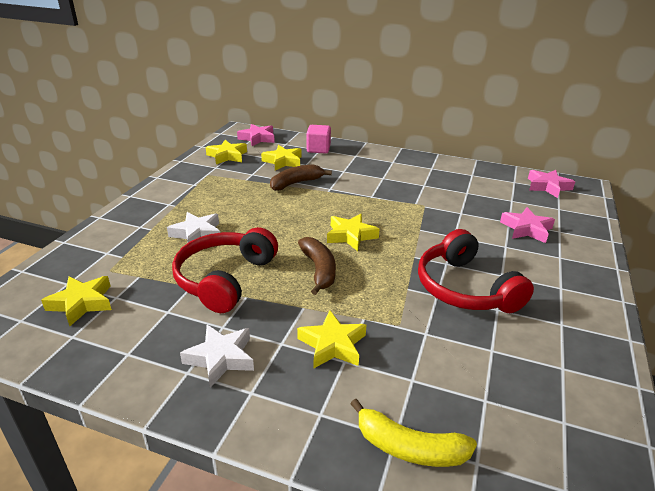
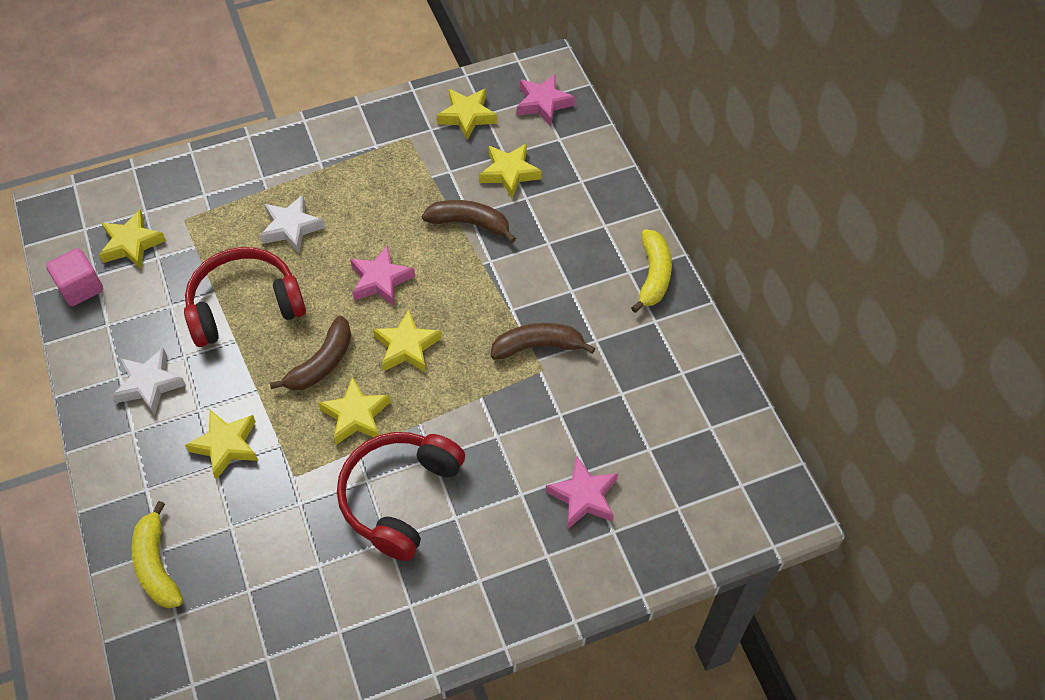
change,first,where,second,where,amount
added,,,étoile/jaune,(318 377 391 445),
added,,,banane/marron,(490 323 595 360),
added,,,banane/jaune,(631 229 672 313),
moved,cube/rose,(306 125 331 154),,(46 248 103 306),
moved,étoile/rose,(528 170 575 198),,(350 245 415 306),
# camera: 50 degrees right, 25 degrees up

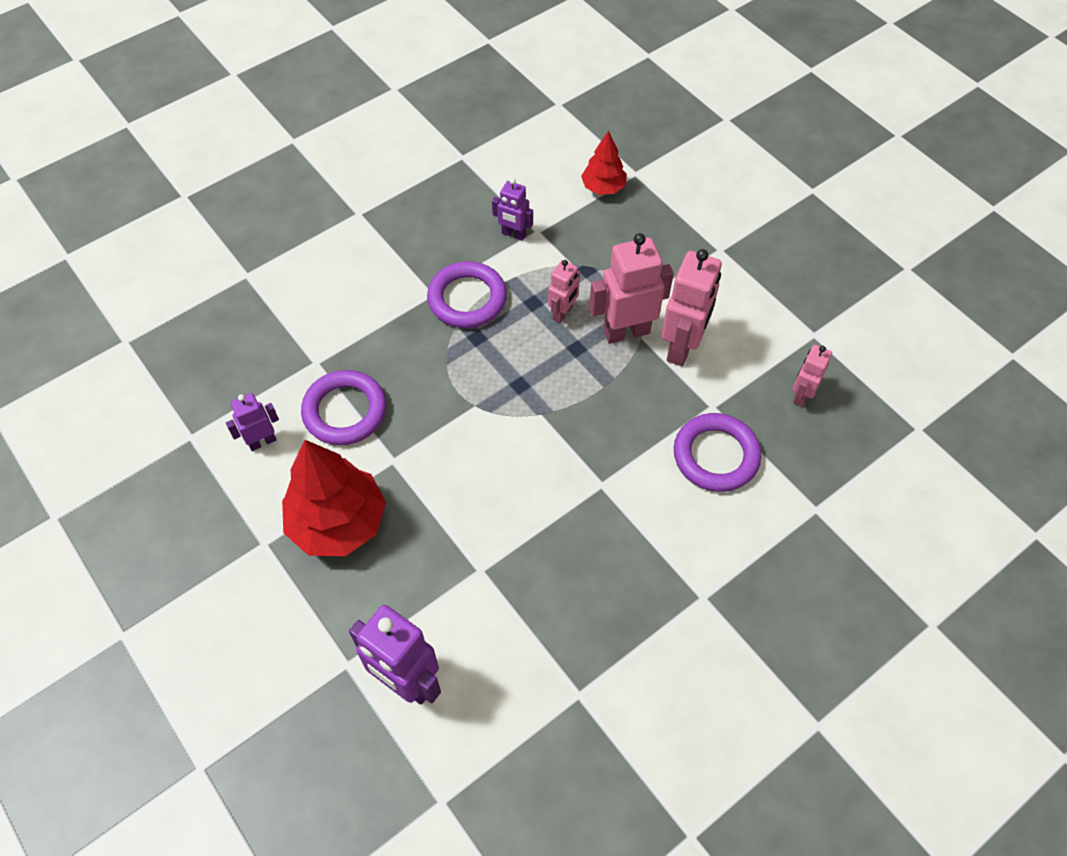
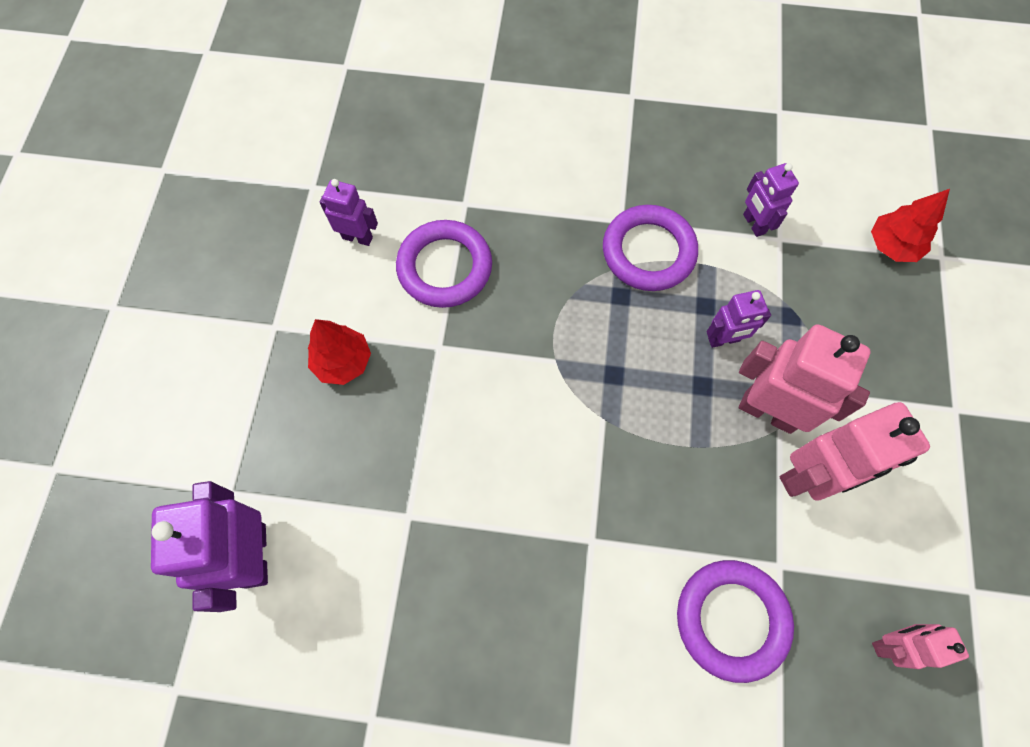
change,first,where,second,where,amount
recoloured,robot/rose,(548 260 580 323),robot/violet,(706 290 771 348),
resized,arbre/rouge,(282 440 386 556),,(308 319 371 385),x0.55
# camera: 45 degrees right, 10 degrees up

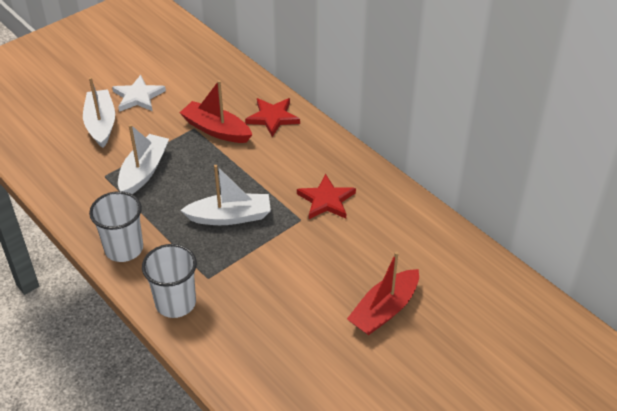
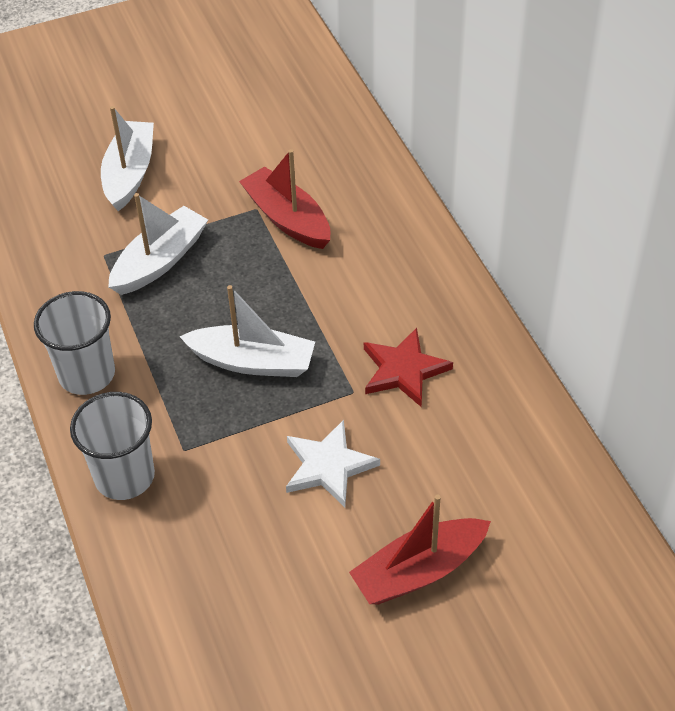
change,first,where,second,where,amount
removed,étoile/rouge,(245 98 300 137),,,
moved,étoile/blanc,(112 75 166 112),,(286 420 380 507),
# camera: 20 degrees right, 5 degrees up

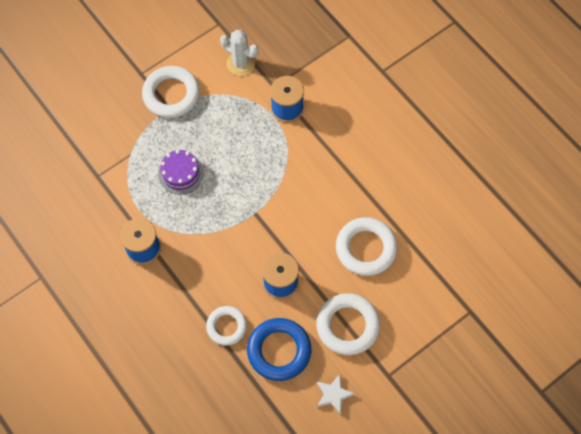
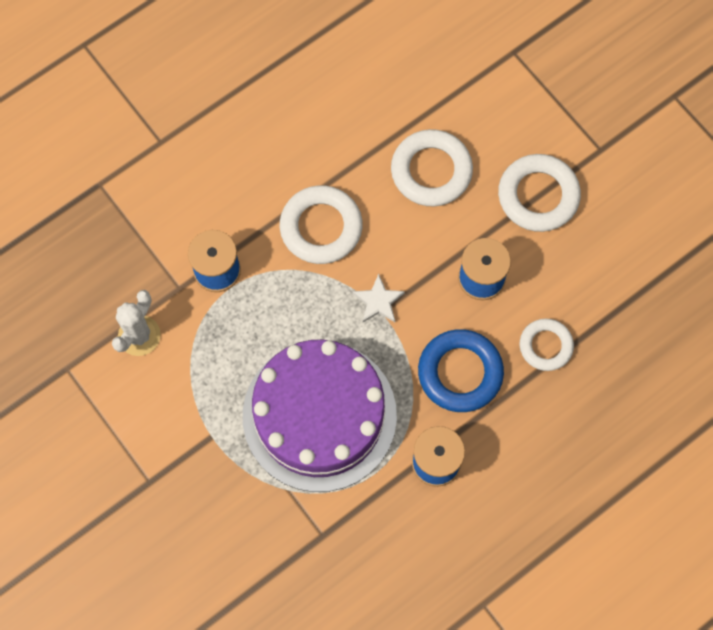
change,first,where,second,where,amount
moved,anneau/blanc,(142 66 200 118),,(280 185 363 264),
moved,anneau/bleu,(247 318 311 381),,(418 329 504 412),
moved,étoile/blanc,(316 374 355 415),,(353 274 405 322),
resized,gâteau/violet,(158 150 204 194),,(243 340 397 492),x2.35
# camera: 90 degrees left, 5 degrees up

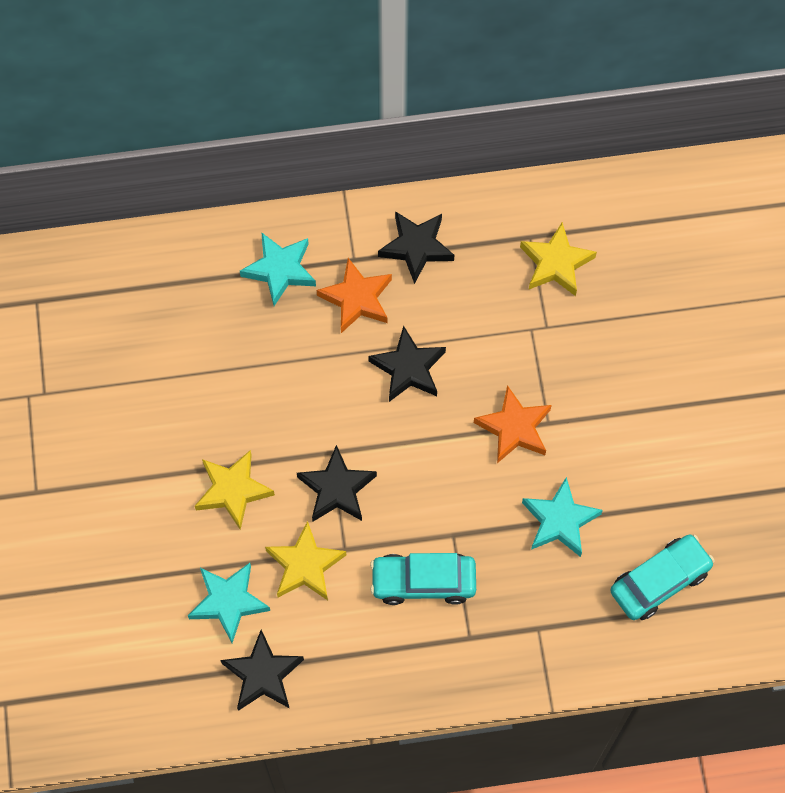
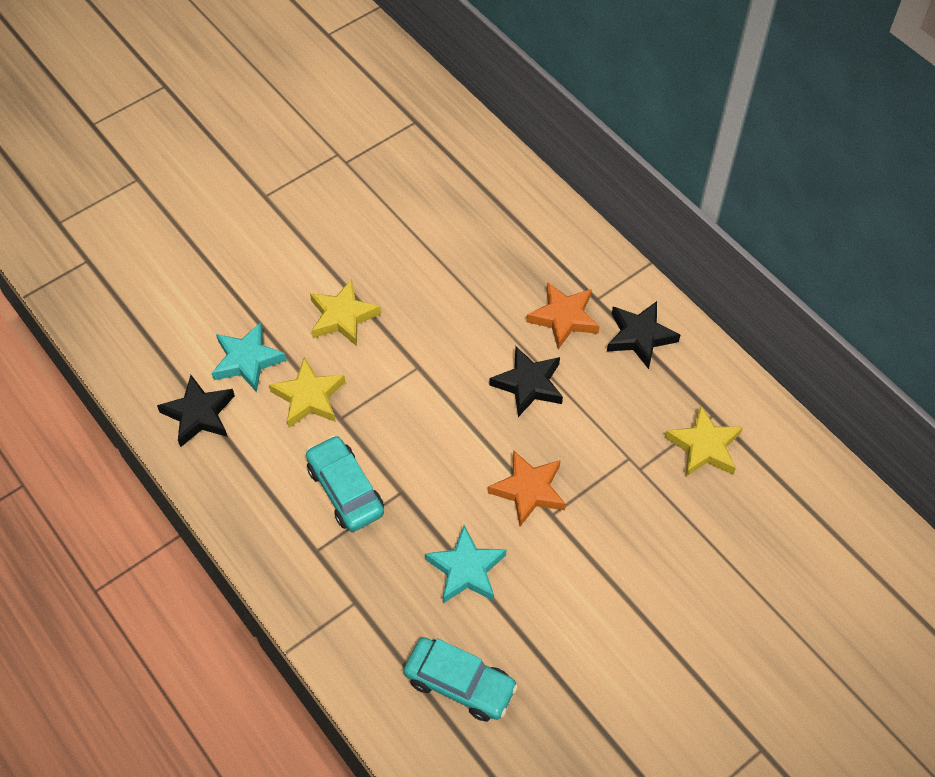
change,first,where,second,where,amount
removed,étoile/turquoise,(240 232 316 306),,,
removed,étoile/noir,(297 445 377 521),,,
# camera: 60 degrees right, 10 degrees down

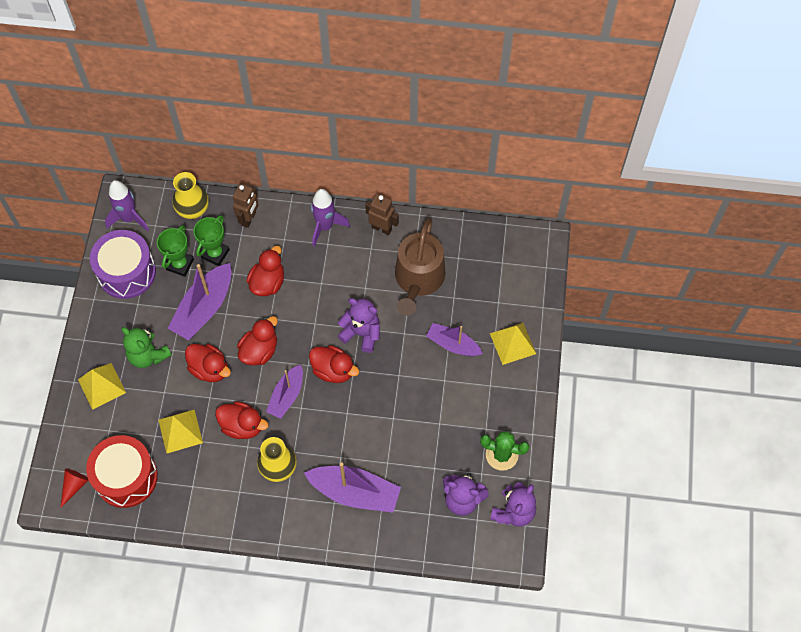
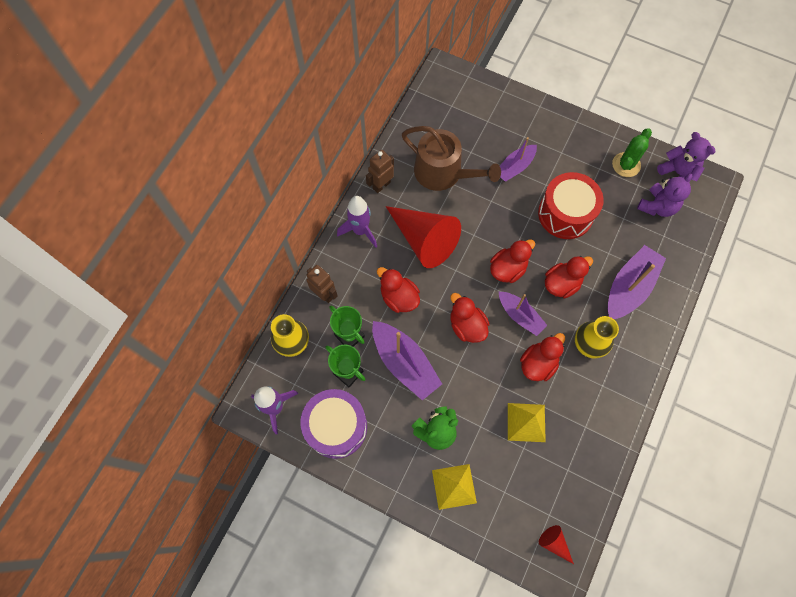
change,first,where,second,where,amount
removed,ours en peluche/violet,(338 298 380 353),,,
removed,pyramide/jaune,(490 323 536 365),,,
added,,,cône/rouge,(386 206 461 268),
moved,tambour/rouge,(86 435 158 508),,(538 172 604 239),
moved,canard/rouge,(185 344 231 382),,(545 256 593 298),
# camera: 70 degrees left, 5 degrees up

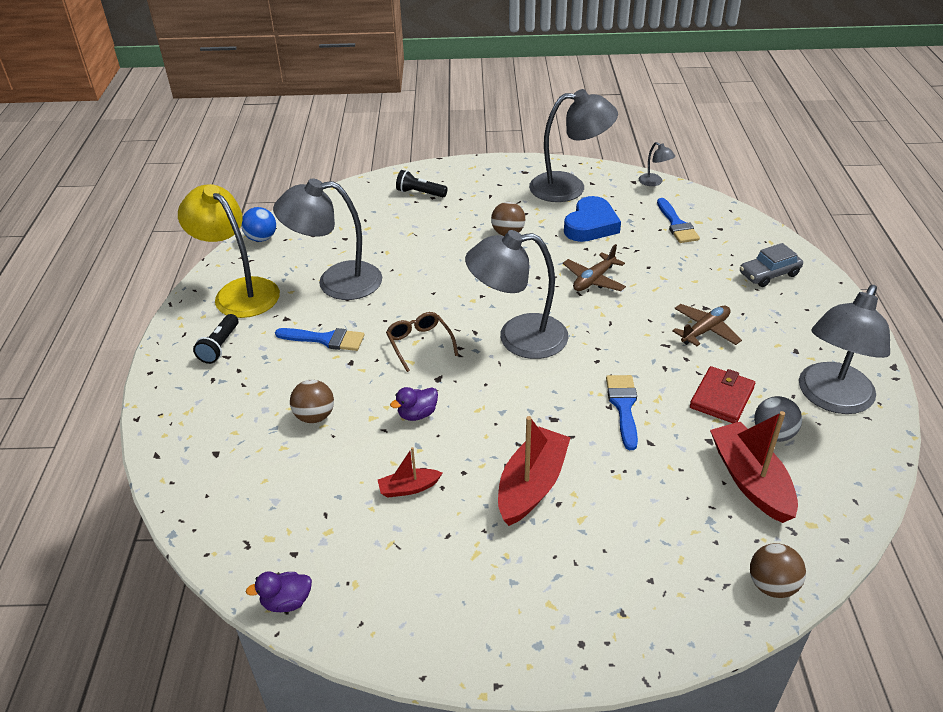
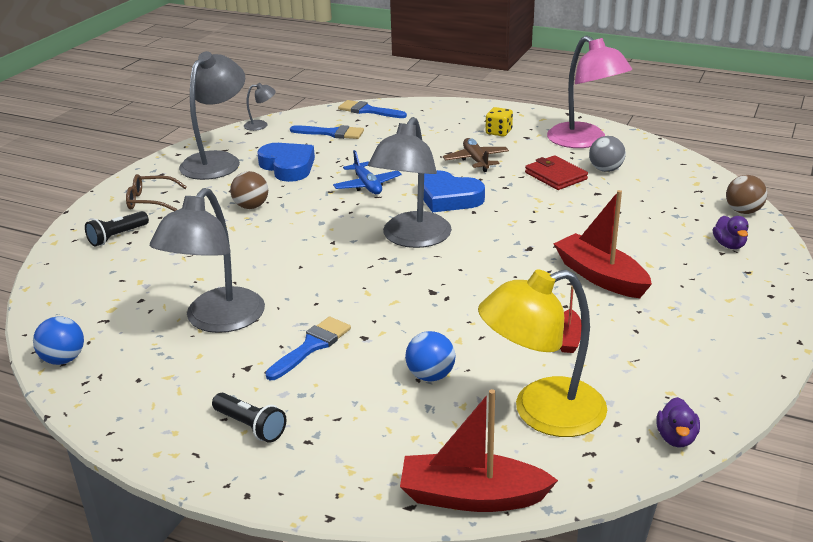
change,first,where,second,where,amount
removed,voiture/gris,(740 243 803 287),,,
added,,,cœur/bleu,(424 170 485 213),
added,,,dé/jaune,(486 107 513 137),
moved,lampe/jaune,(178 184 280 318),,(478 269 607 437),
moved,lunettes/marron,(386 312 458 372),,(126 174 187 211),
moved,canard/violet,(390 387 438 421),,(713 216 749 249),
moved,pinceau/bleu,(606 375 638 450),,(338 100 407 118),
moved,bateau/rouge,(710 411 798 523),,(400 389 558 512),
recoloured,balle/marron,(290 380 334 423),balle/bleu,(405 331 455 381),
recoloured,avion/marron,(563 244 626 291),avion/bleu,(333 150 402 194),
recoloured,lampe/gris,(799 285 890 414),lampe/rose,(547 36 632 148),
# camera: 65 degrees left, 10 degrees down

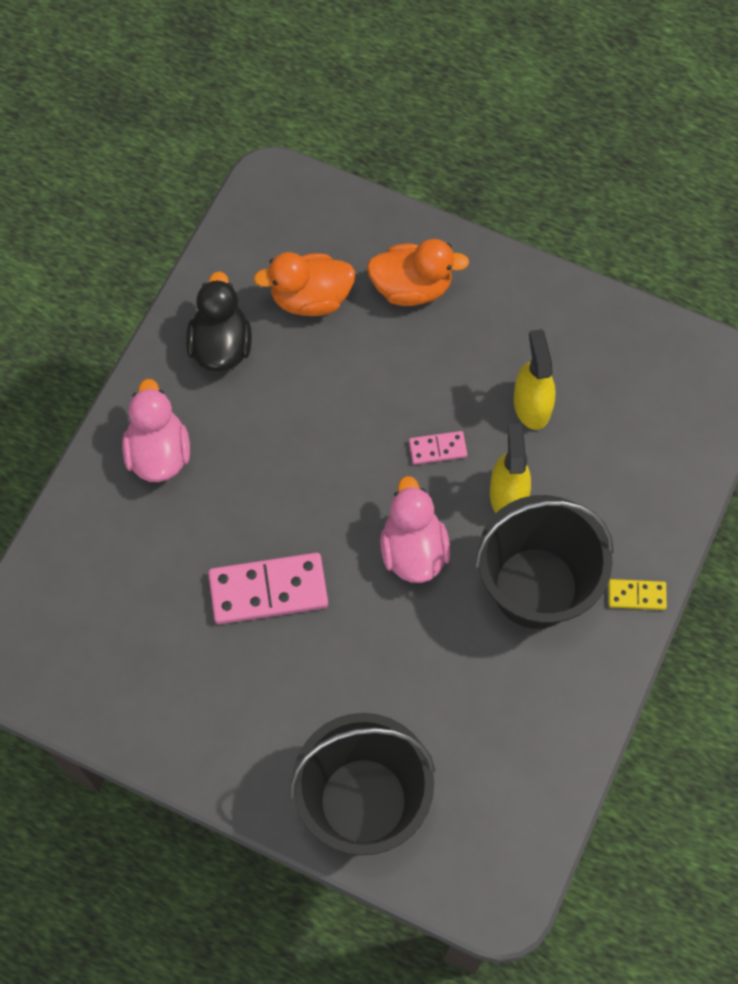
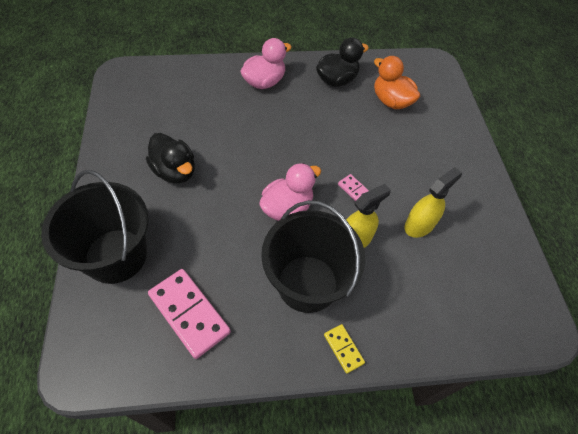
change,first,where,second,where,amount
removed,canard/orange,(367 239 469 306),,,
added,,,canard/noir,(146 133 195 184),
moved,domino/rose,(208 553 328 624),,(148 269 231 359),
# camera: 55 degrees right, 10 degrees down

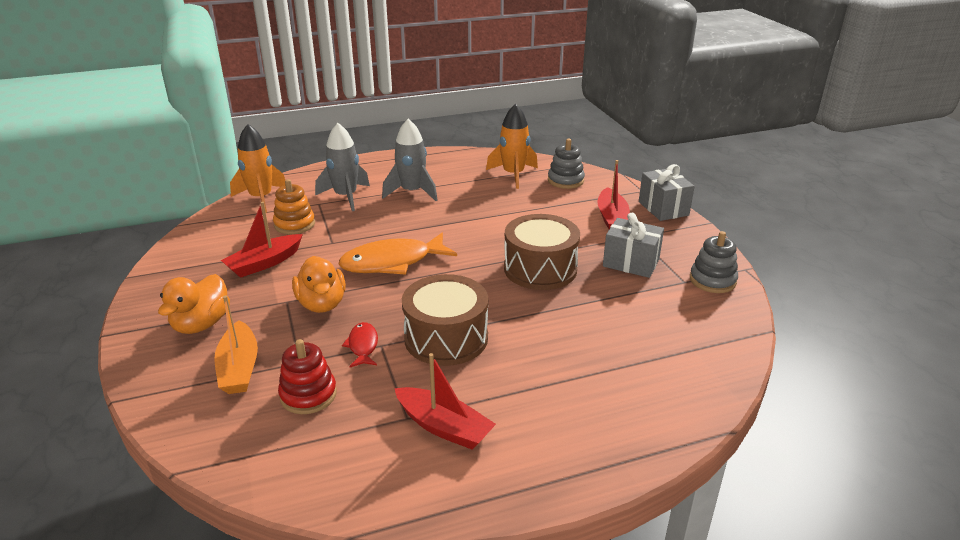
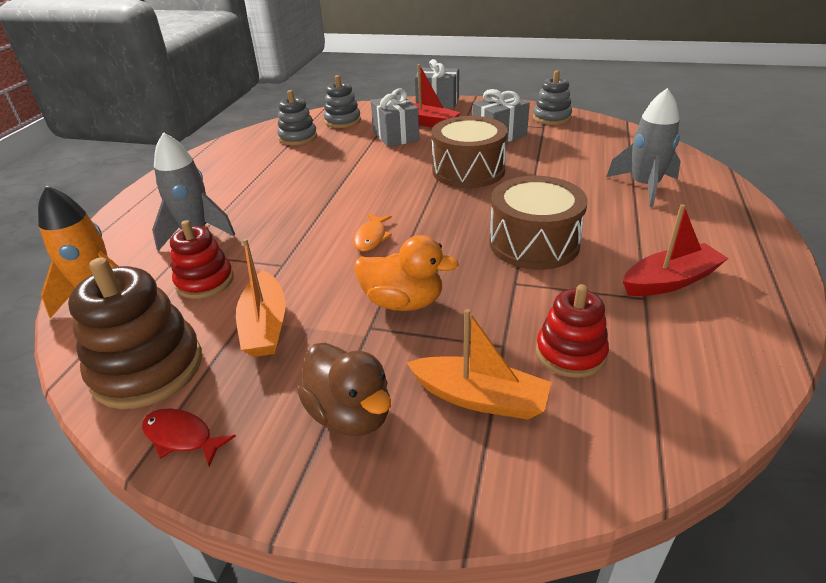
change,first,where,second,where,amount
added,,,jouet à empiler/marron,(68 258 202 409),
added,,,cadeau/gris,(371 89 419 147),
moved,poisson/rouge,(342 322 378 367),,(142 408 236 467),
moved,fusée/gris,(382 119 438 201),,(606 88 681 207),
replaced,fusée/orange,(486 104 538 189),jouet à empiler/gris,(277 90 317 145),
recoloured,canard/orange,(158 274 230 334),canard/marron,(298 343 391 436),
recoloured,bateau/rouge,(221 202 303 278),bateau/orange,(236 238 286 357),
recoloured,jouet à empiler/orange,(273 179 315 235),jouet à empiler/rouge,(170 220 234 299),
resized,poisson/orange,(338 233 457 275),,(353 214 392 252),x0.49
# camera: 55 degrees left, 5 degrees up

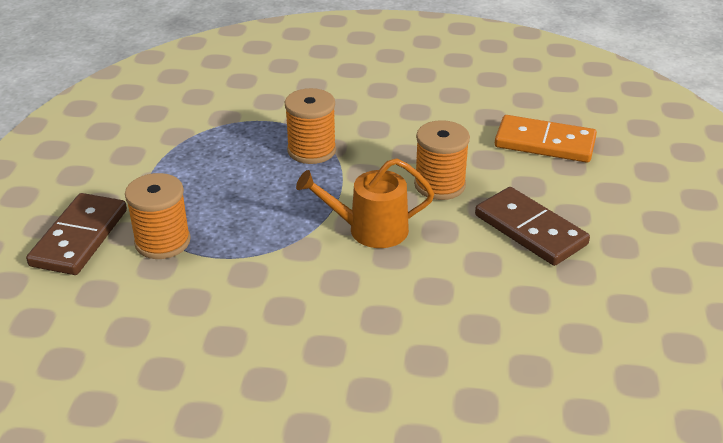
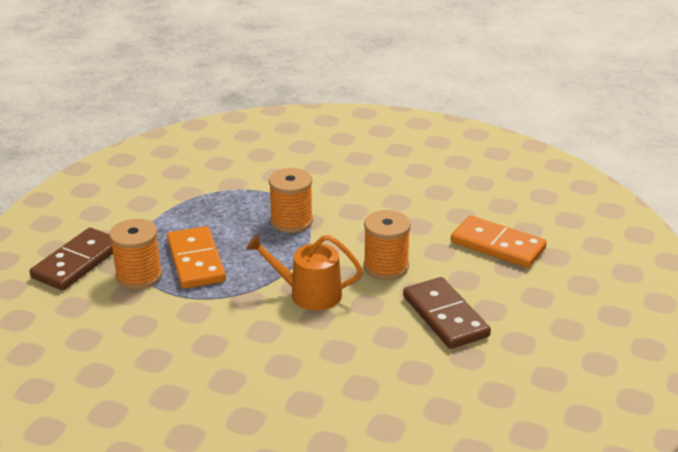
change,first,where,second,where,amount
added,,,domino/orange,(167 226 226 289),
# camera: 15 degrees right, 5 degrees down

